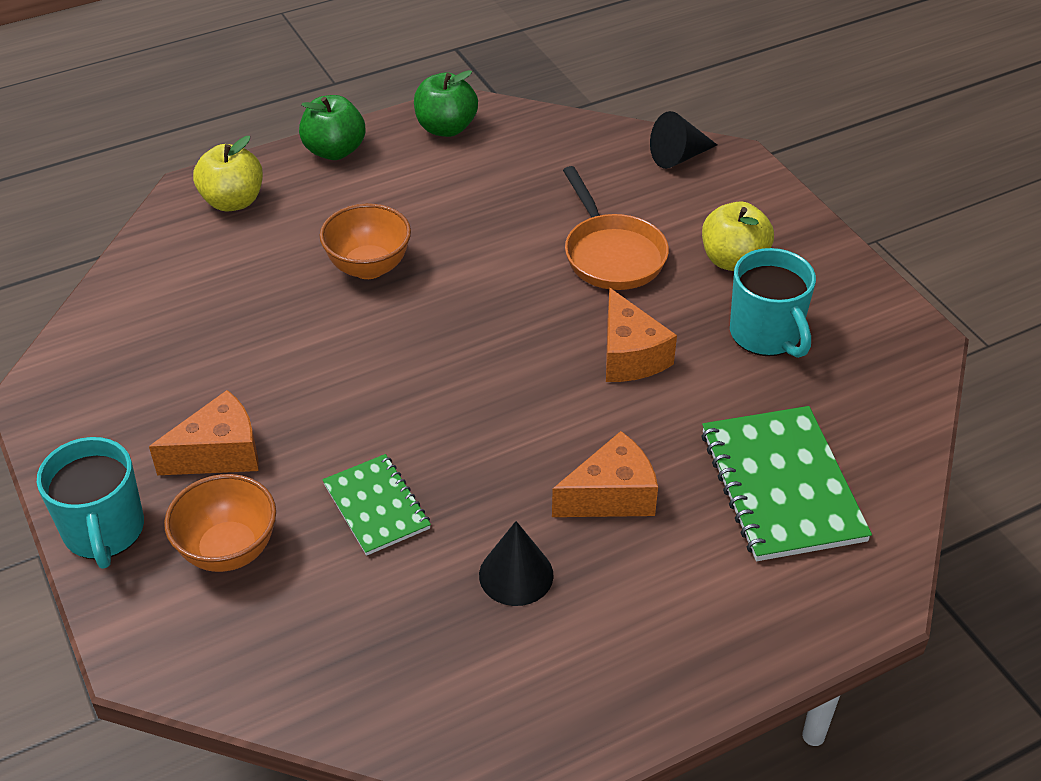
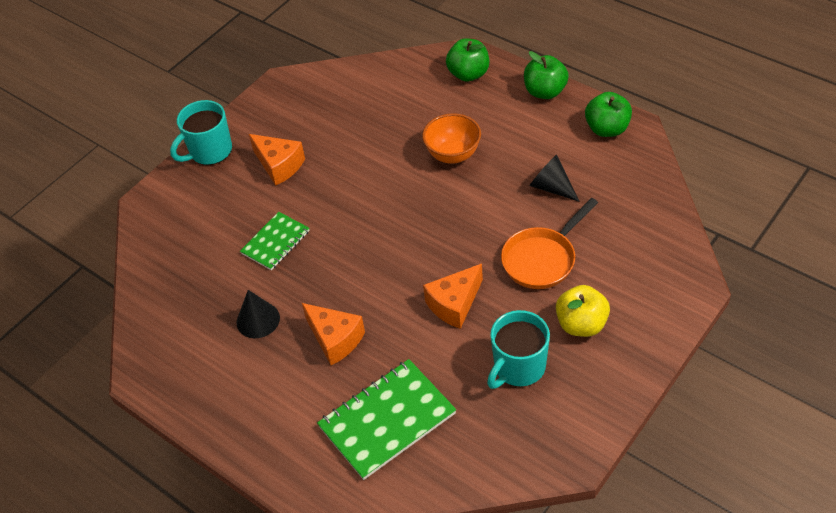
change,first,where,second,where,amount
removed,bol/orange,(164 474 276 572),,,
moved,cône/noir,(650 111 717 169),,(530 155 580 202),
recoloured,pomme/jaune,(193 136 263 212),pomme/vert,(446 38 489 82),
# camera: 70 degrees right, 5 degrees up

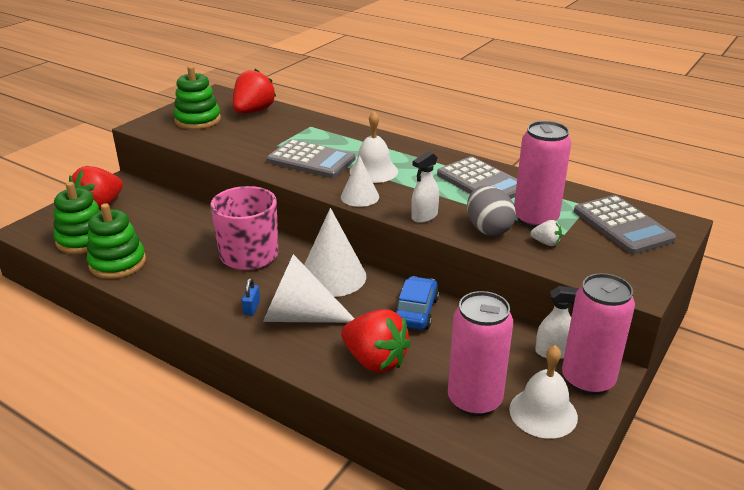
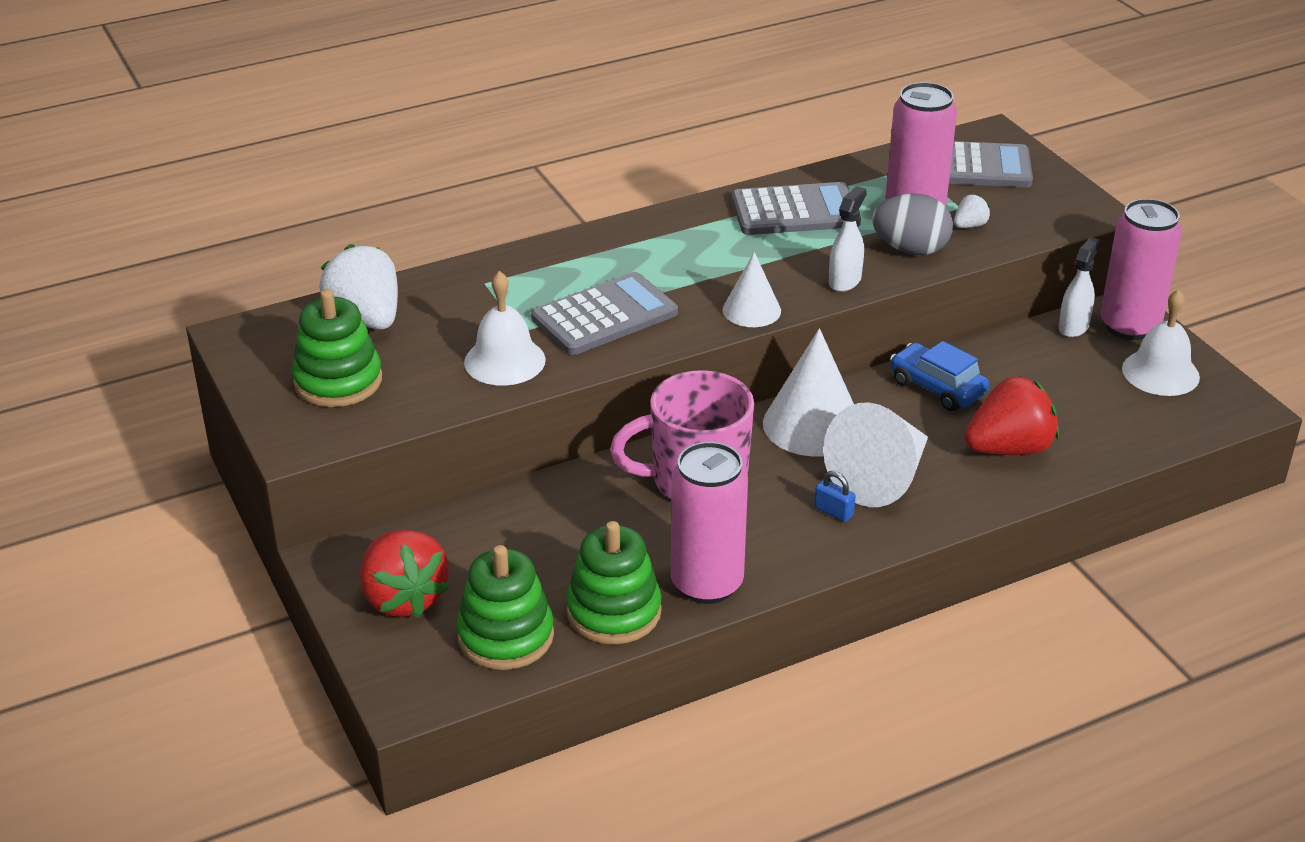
change,first,where,second,where,amount
moved,cloche/blanc,(350 112 398 183),,(464 271 546 386),
moved,canette/rose,(448 291 513 416),,(671 442 748 604),
recoloured,fraise/rouge,(233 69 276 114),fraise/blanc,(319 244 398 330),
turned,vaporisateur/blanc,(411 151 439 223),,(829 186 867 292),135 degrees counterclockwise
# camera: 60 degrees left, 5 degrees up

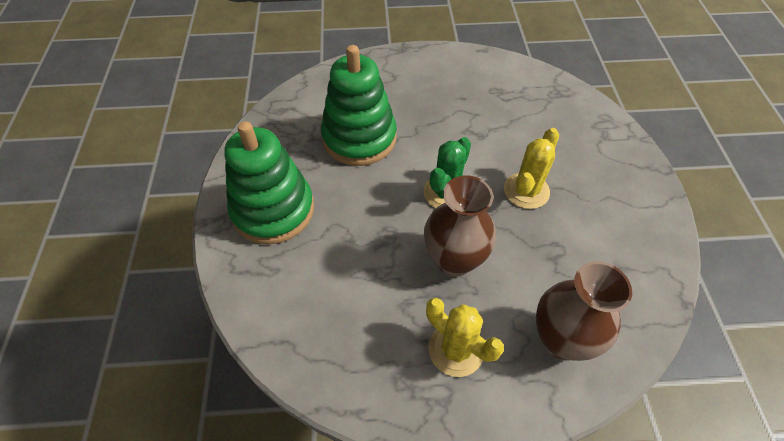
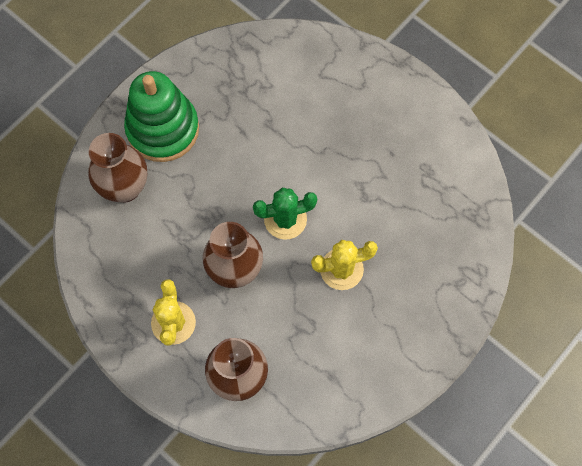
change,first,where,second,where,amount
removed,jouet à empiler/vert,(321 45 397 166),,,
added,,,vase/marron,(88 133 147 203),
# camera: 45 degrees right, 15 degrees up

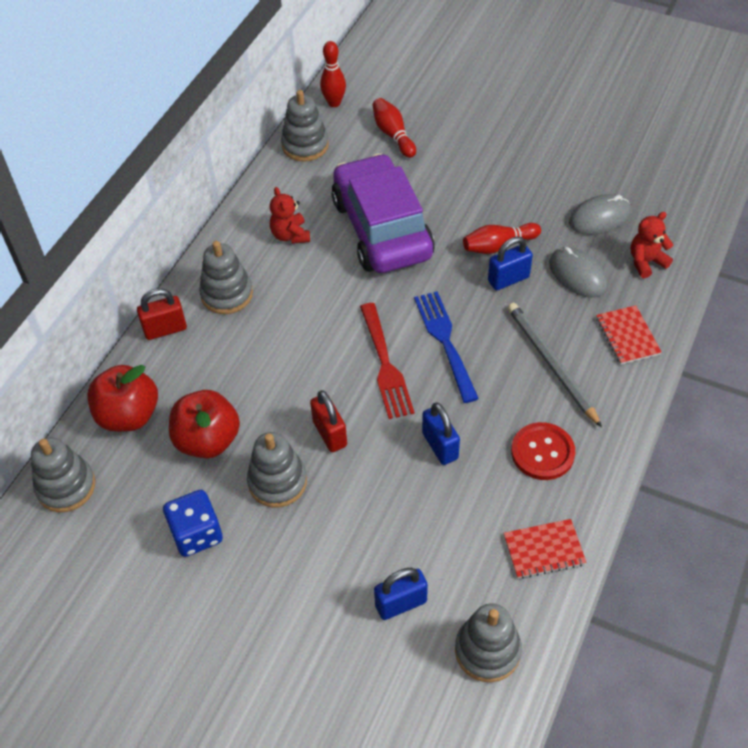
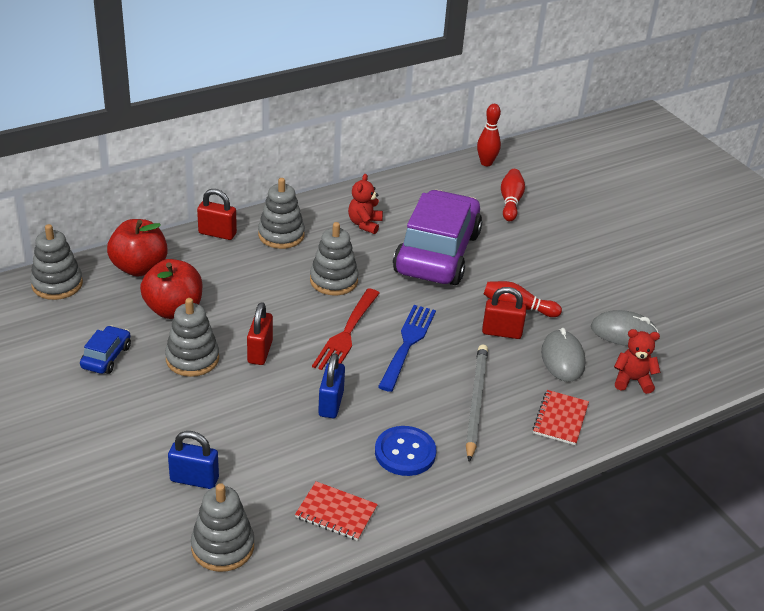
change,first,where,second,where,amount
moved,jouet à empiler/gris,(281 90 329 162),,(310 222 359 295),
replaced,dé/bleu,(163 490 223 557),voiture/bleu,(80 325 131 374),
recoloured,cadenas/bleu,(488 237 533 290),cadenas/rouge,(482 287 526 339),
recoloured,bouton/rouge,(511 422 575 480),bouton/bleu,(375 426 436 476),
# camera: 30 degrees right, 15 degrees down

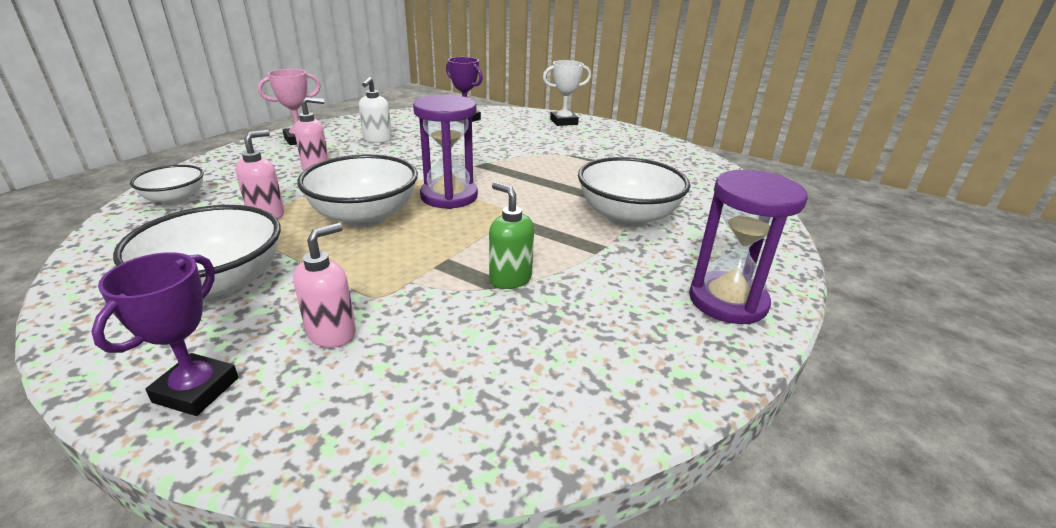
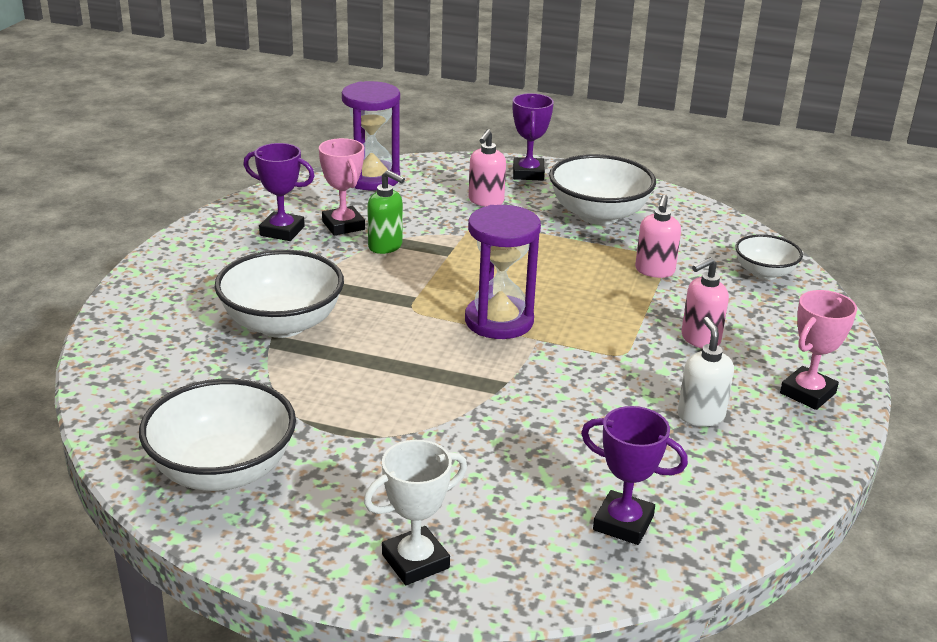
change,first,where,second,where,amount
added,,,trophée/violet,(243 143 314 241),
added,,,trophée/rose,(319 138 365 236),
moved,bol/blanc,(297 154 418 227),,(139 379 296 491),
moved,sablier/violet,(689 170 808 324),,(342 81 400 190),
# camera: 165 degrees right, 0 degrees up

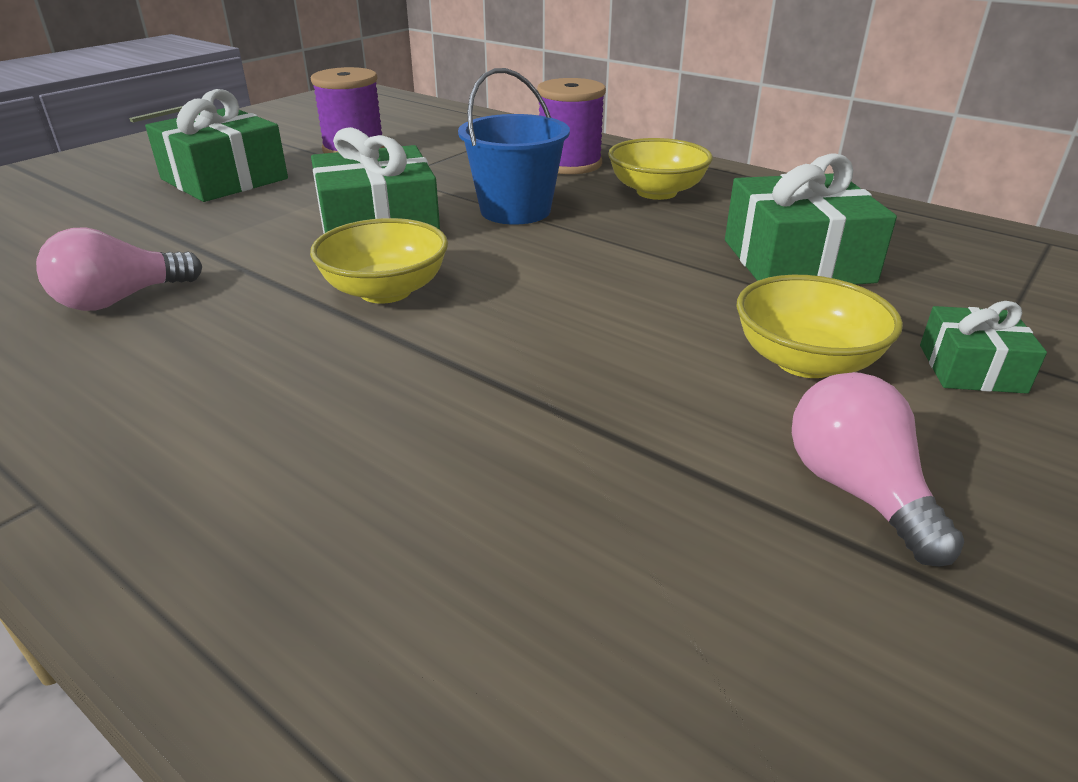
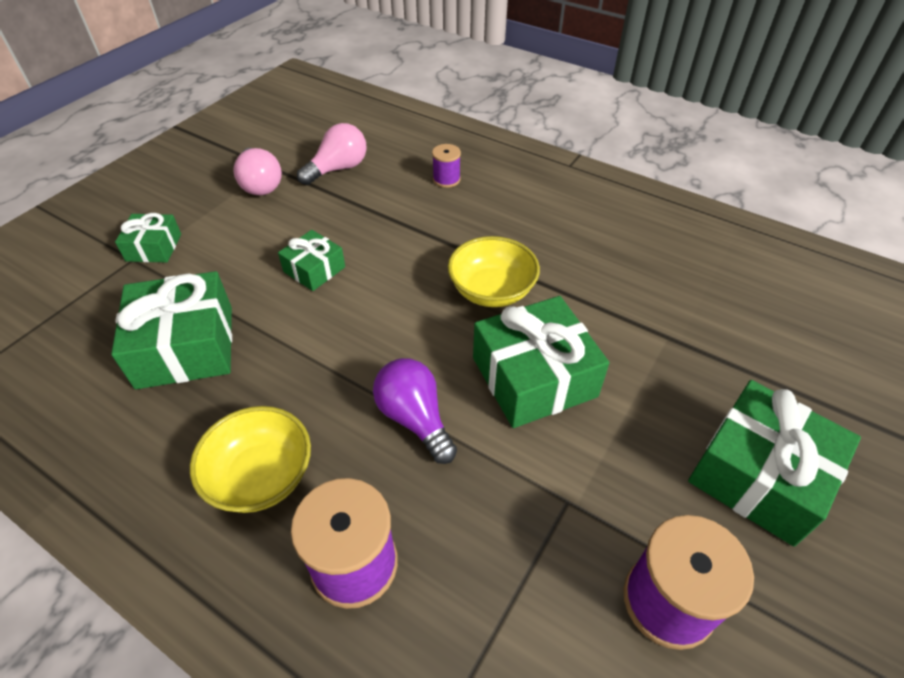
change,first,where,second,where,amount
removed,bol/jaune,(736 275 903 378),,,
added,,,cadeau/vert,(278 230 345 291),
added,,,bobine/violet,(432 144 461 188),
moved,ampoule/rose,(36 227 202 311),,(297 123 366 185),
replaced,seau/bleu,(458 68 570 225),ampoule/violet,(373 358 457 464),
# camera: 175 degrees right, 15 degrees up

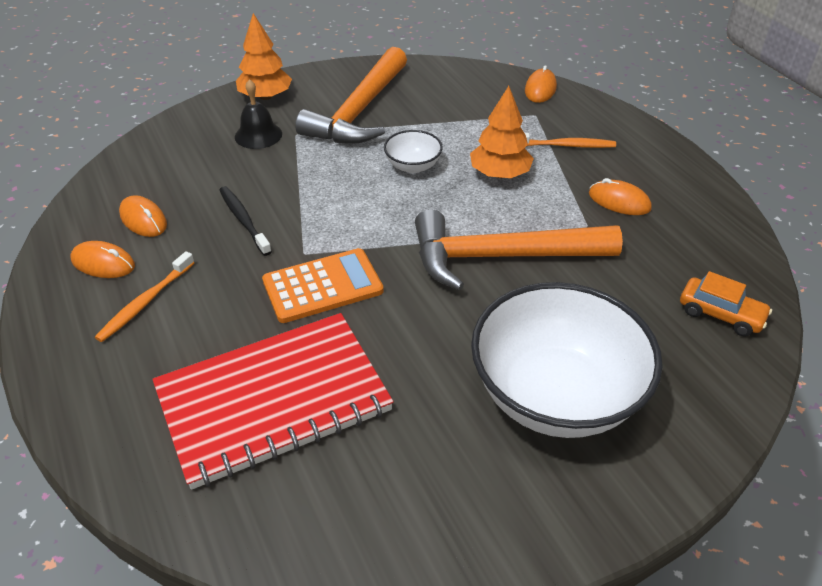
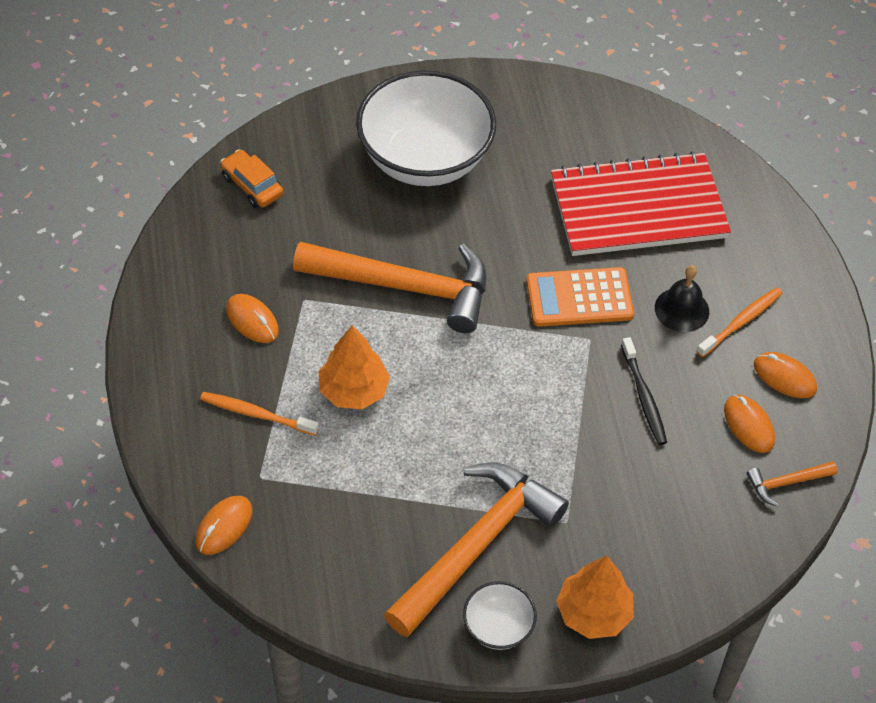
change,first,where,second,where,amount
added,,,marteau/orange,(747 461 838 507),
moved,cloche/noir,(235 79 282 149),,(655 265 709 332),
moved,bol/blanc,(384 130 443 173),,(463 581 537 650),
# camera: 165 degrees left, 10 degrees up

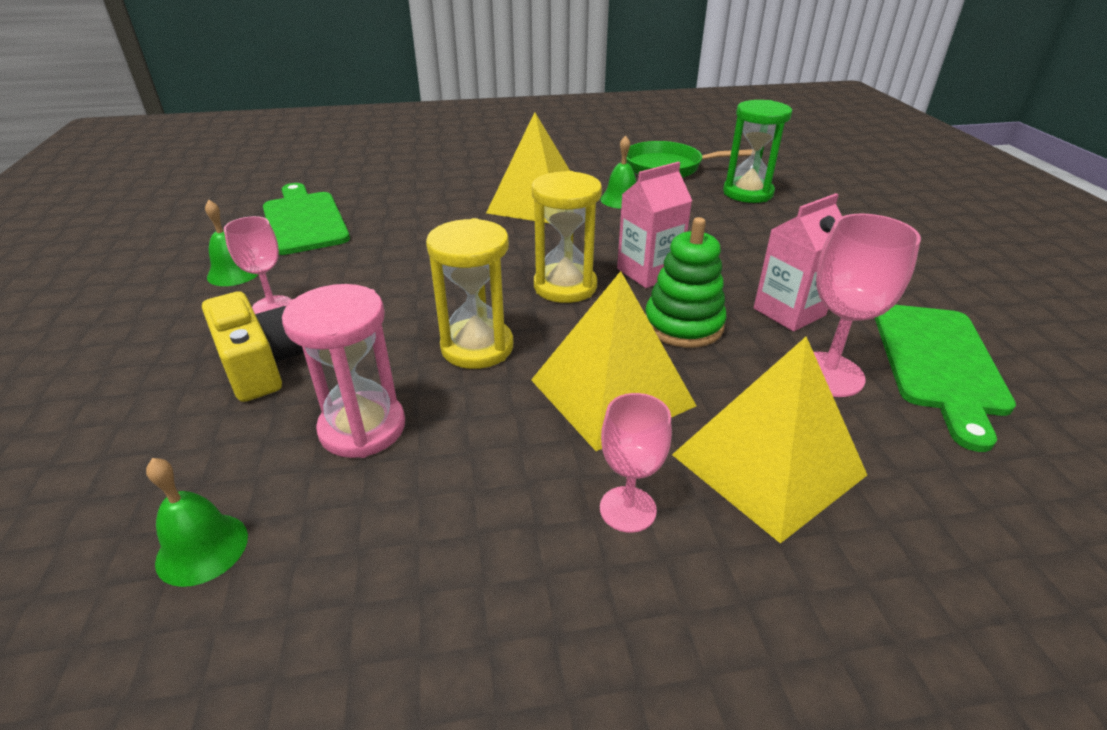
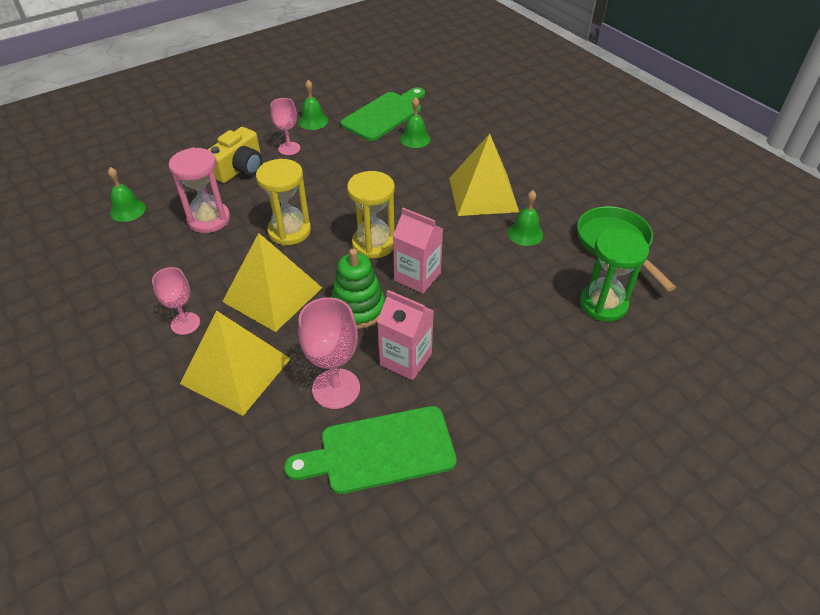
change,first,where,second,where,amount
added,,,cloche/vert,(400 97 431 148),
# camera: 65 degrees right, 10 degrees up

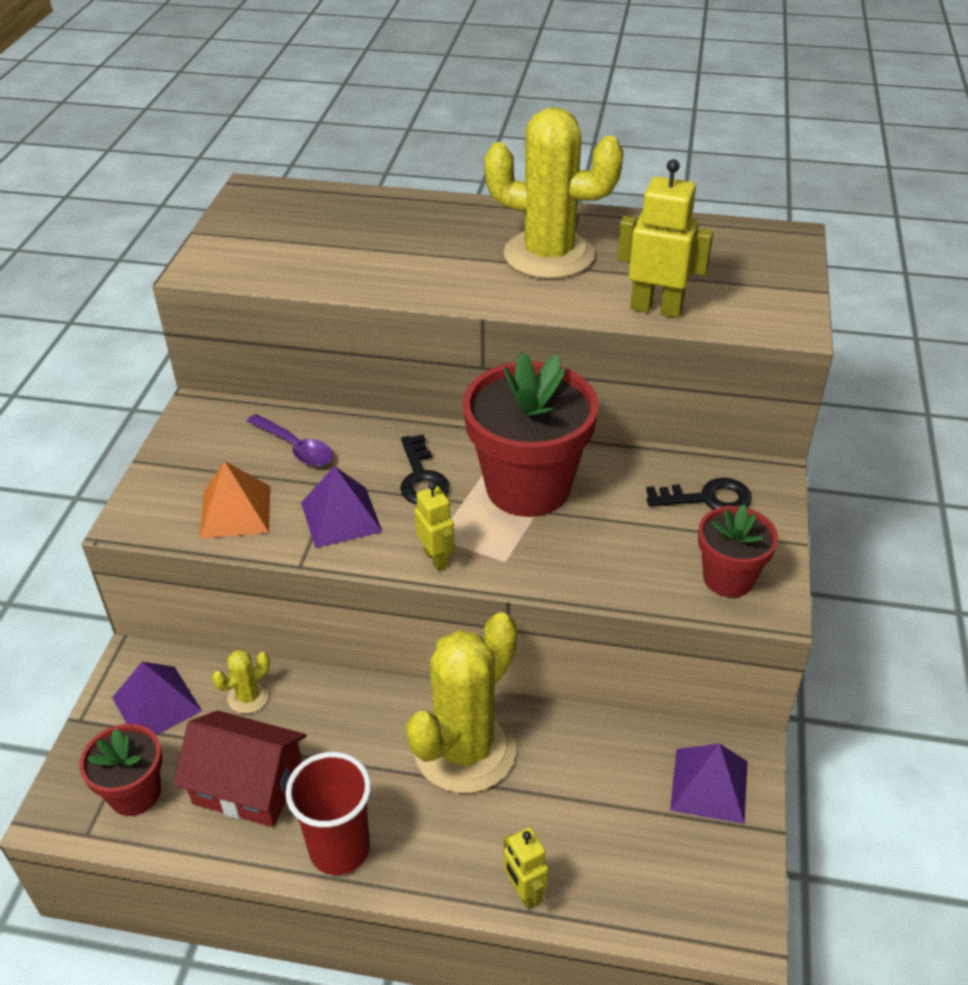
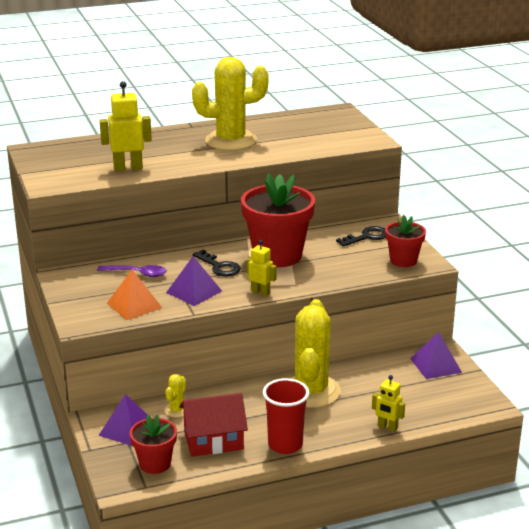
change,first,where,second,where,amount
moved,robot/jaune,(617 159 713 318),,(100 81 152 171),
# camera: 30 degrees left, 15 degrees down

